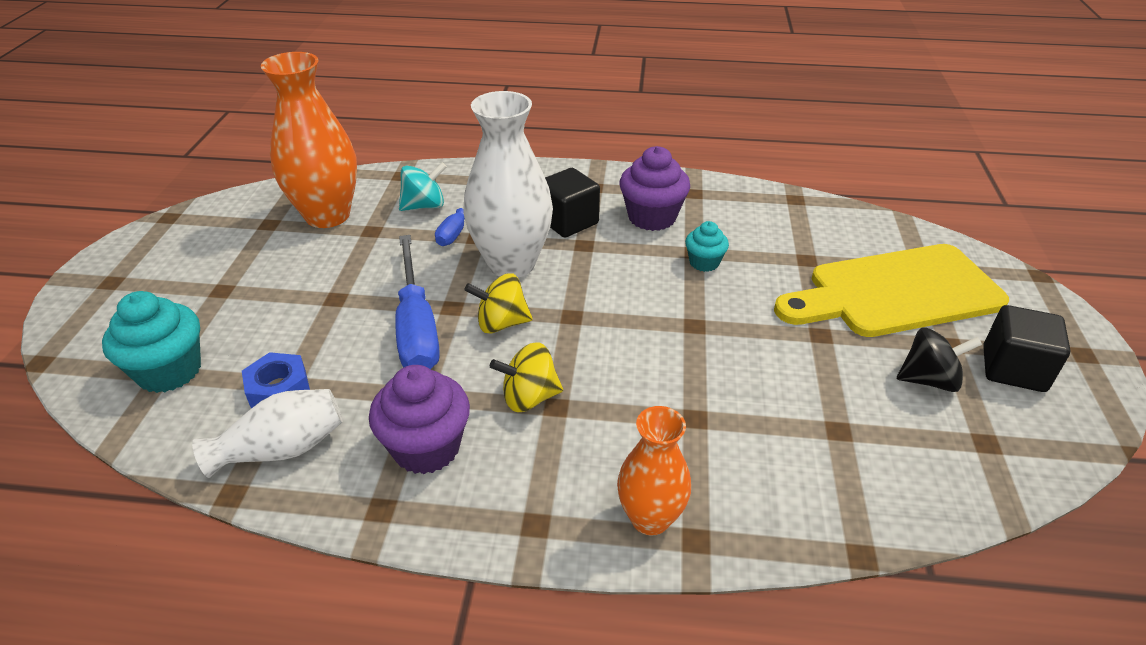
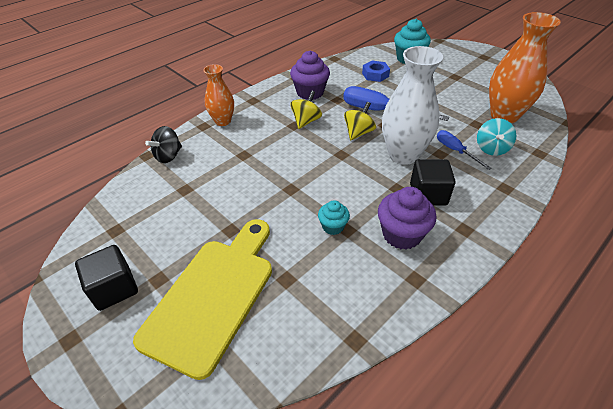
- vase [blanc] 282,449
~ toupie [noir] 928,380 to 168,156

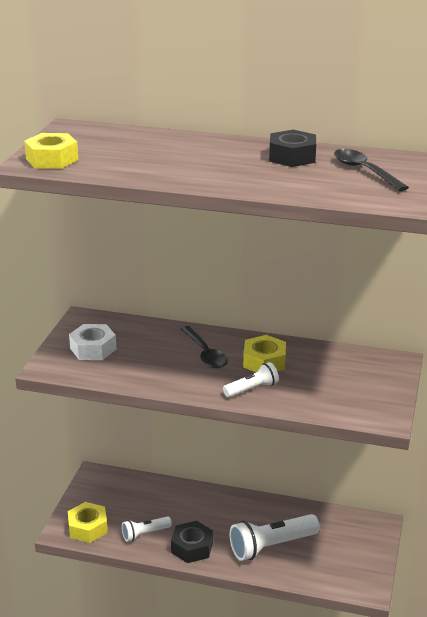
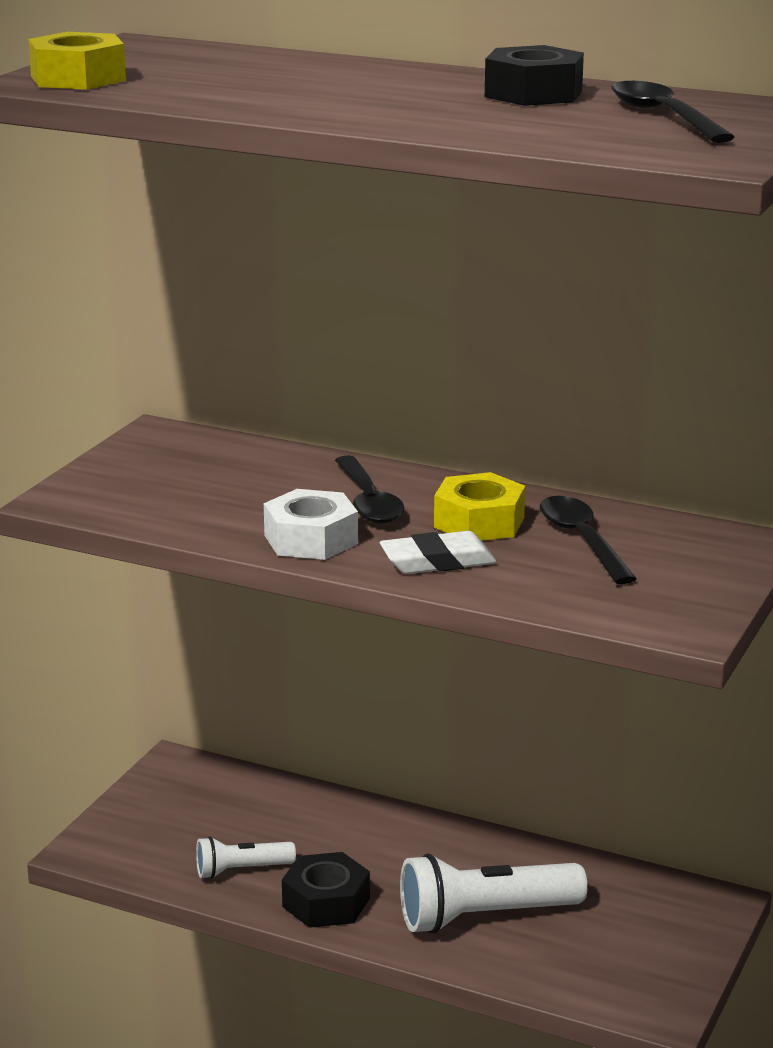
- écrou [jaune] 88,528
~ écrou [blanc] 93,349 to 310,539
~ lampe de poche [blanc] 252,389 to gomme [blanc] 437,561
+ cuillère [noir] 582,540

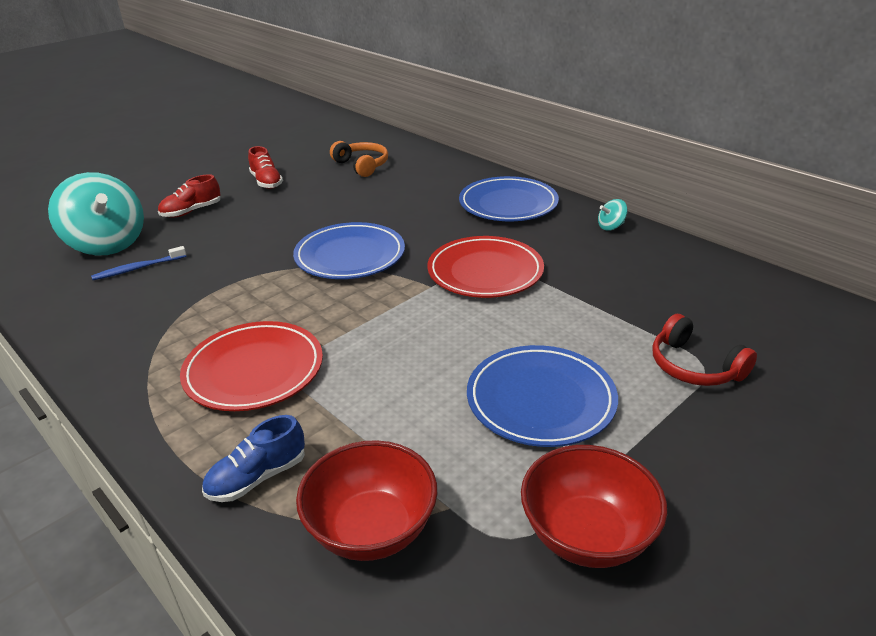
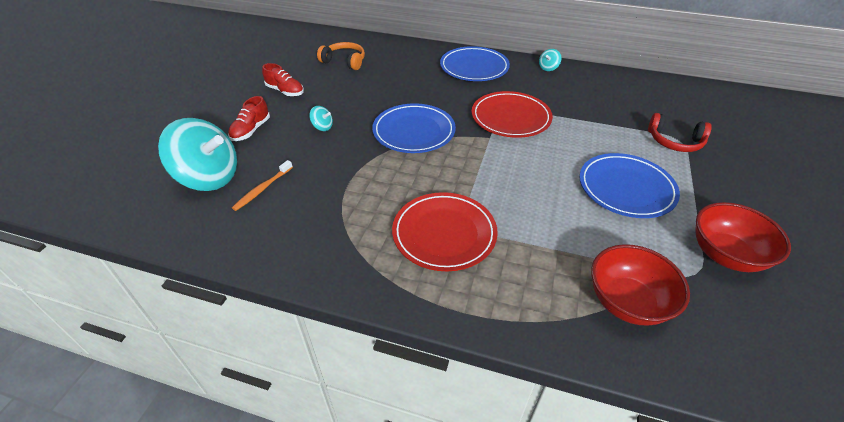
~ brosse à dents [bleu] 138,268 to brosse à dents [orange] 263,189
- chaussure [bleu] 257,477
+ toupie [turquoise] 322,127

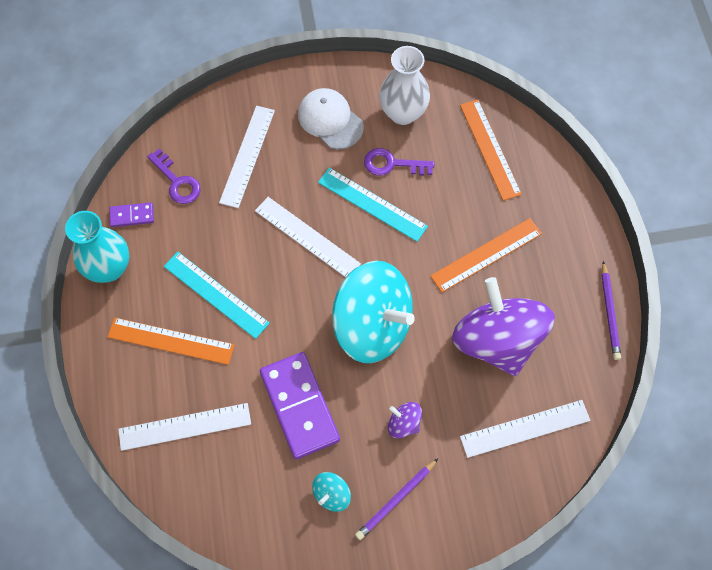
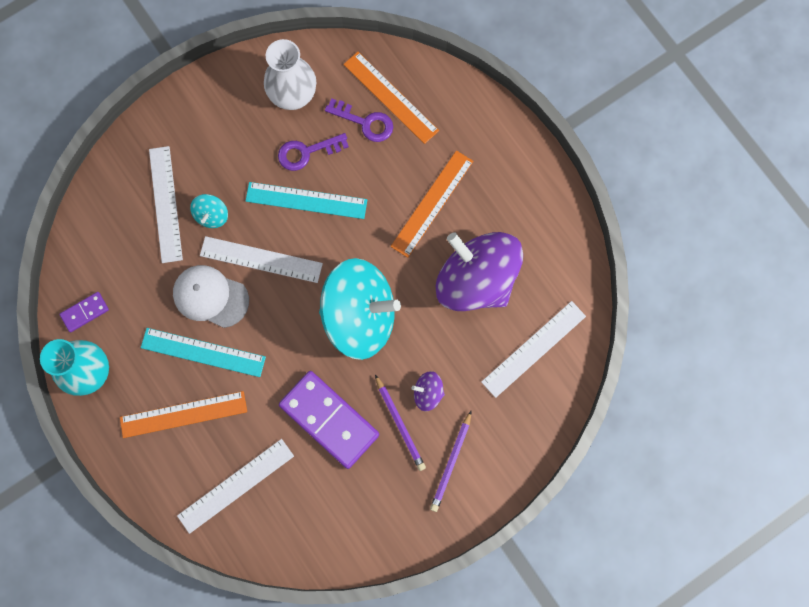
~ clé [violet] 177,182 to 365,122
~ casquette [blanc] 330,120 to 210,296
~ toupie [turquoise] 331,494 to 212,215
~ crayon [violet] 609,312 to 400,424

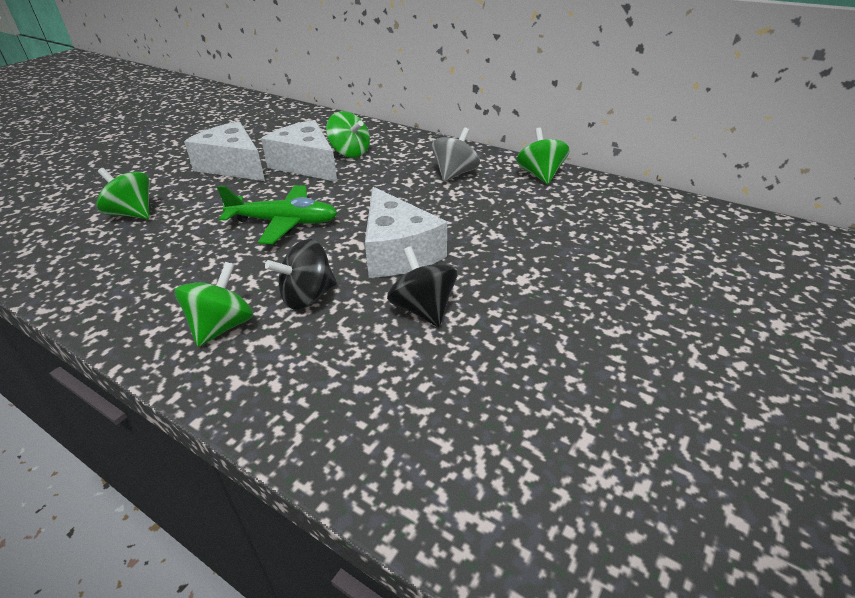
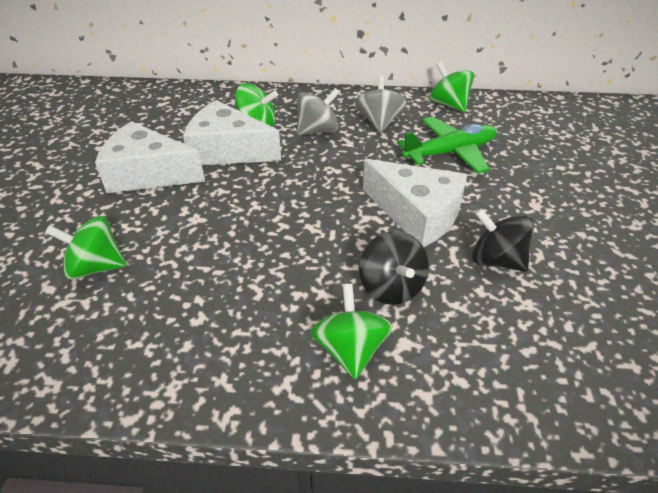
~ avion [vert] 284,222 to 450,152
~ toupie [noir] 308,296 = 391,287 45 degrees counterclockwise
+ toupie [gris] 317,130

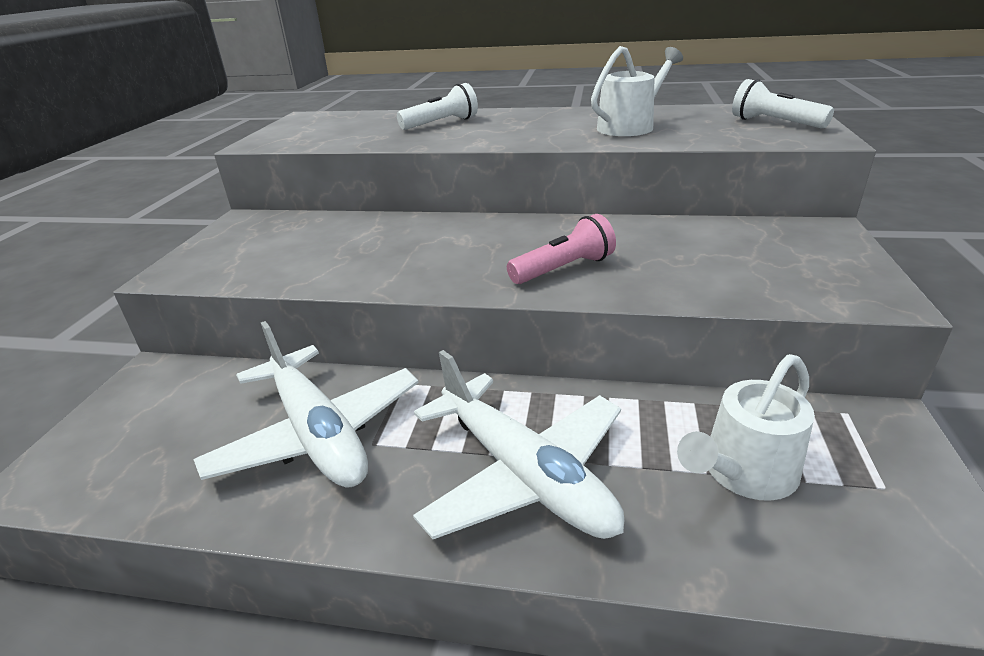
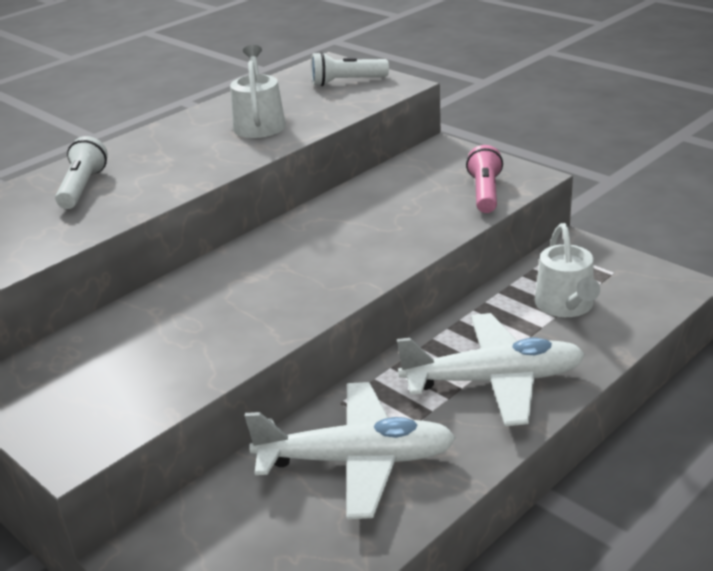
~ lampe de poche [rose] 563,269 to 485,193

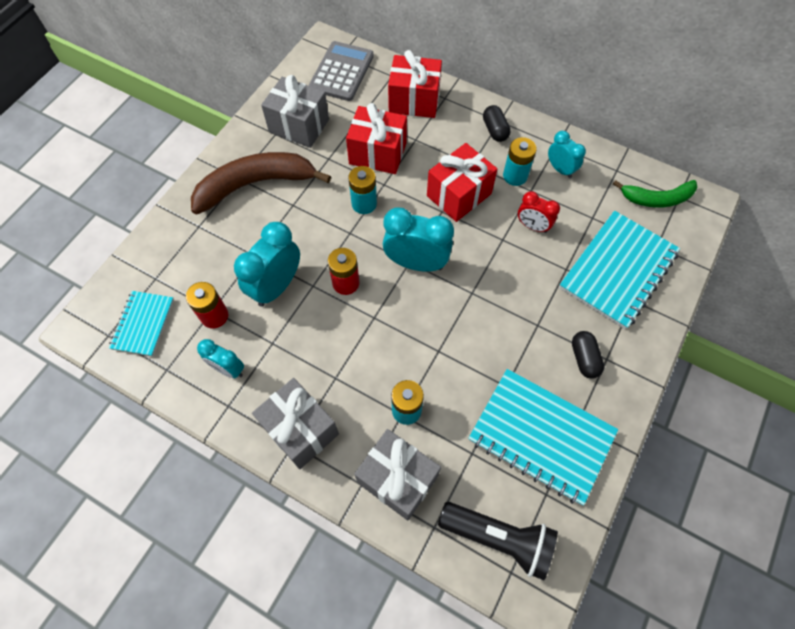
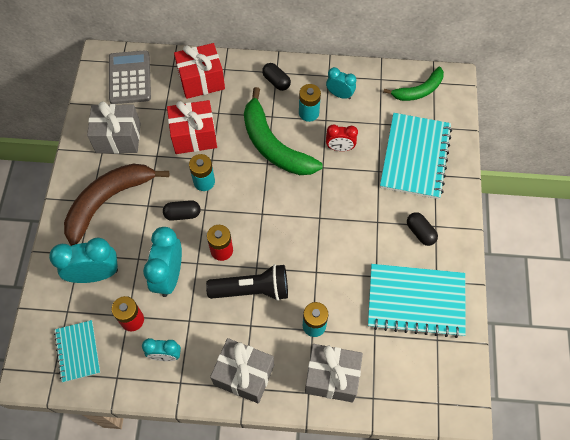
~ réveil [turquoise] 416,263 to 95,274
~ cadeau [rouge] 459,195 to banane [vert] 273,145
~ lampe de poche [noir] 498,538 to 252,290
+ gélule [noir] 182,214

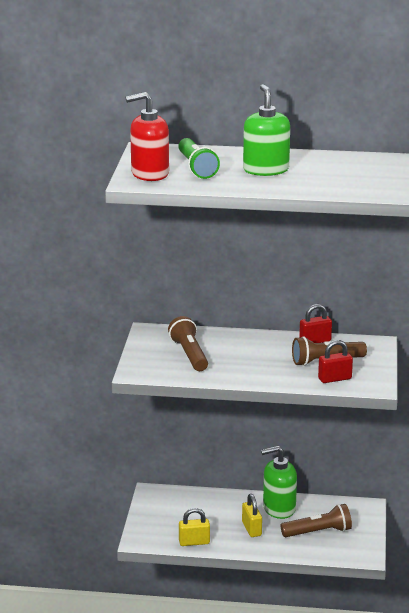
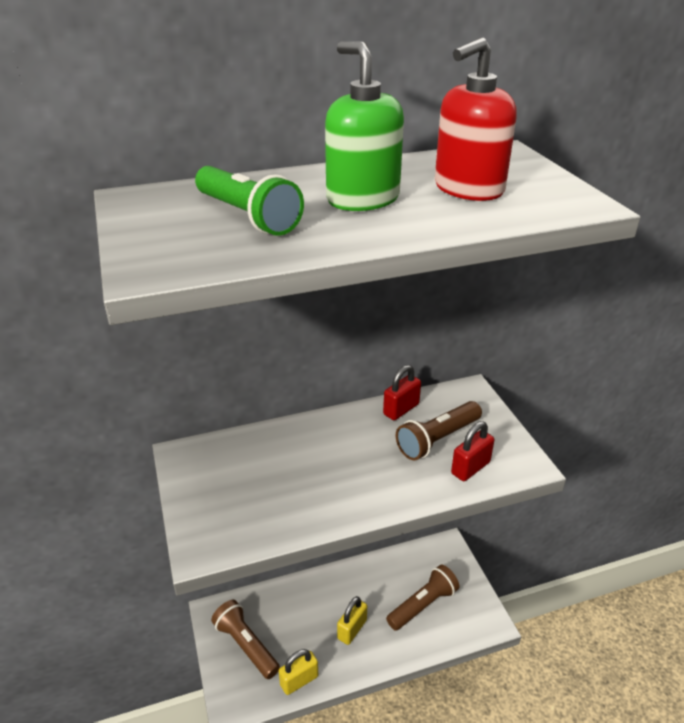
~ distributeur de savon [rouge] 149,174 to 468,189
~ lampe de poche [marron] 189,354 to 246,645
~ cadenas [jaune] 251,529 = 352,629 75 degrees clockwise
- distributeur de savon [vert] 279,508

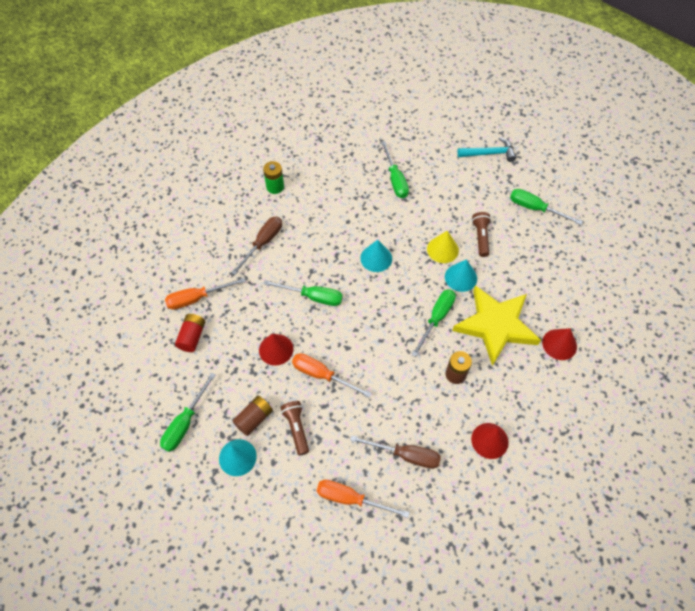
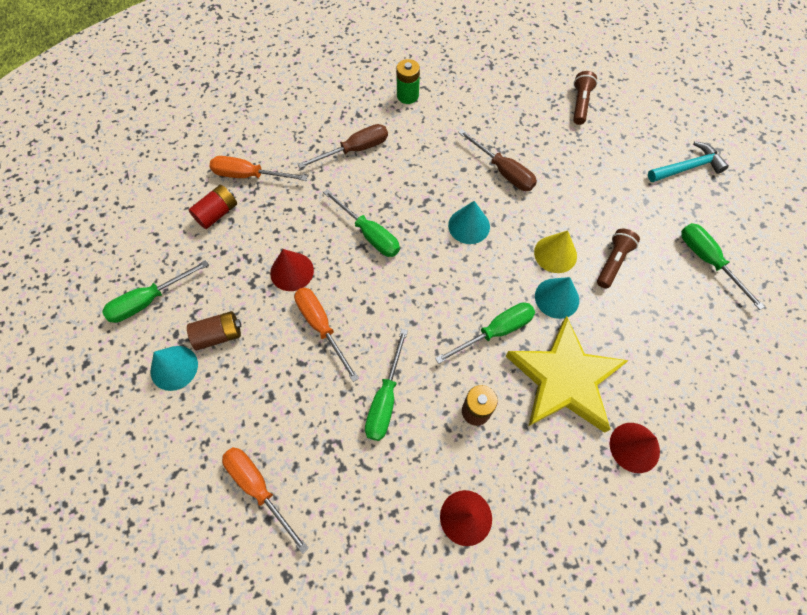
~ lampe de poche [marron] 296,428 to 580,104
~ tournevis [marron] 405,455 to 503,171
~ tournevis [vert] 395,180 to 385,399
~ marteau [turquoise] 489,153 = 687,167 45 degrees counterclockwise

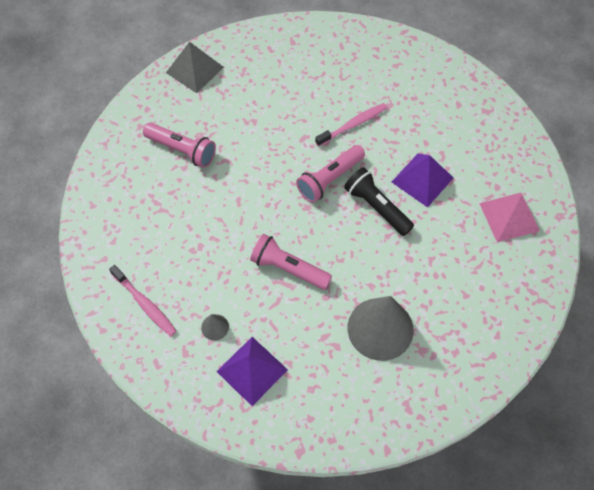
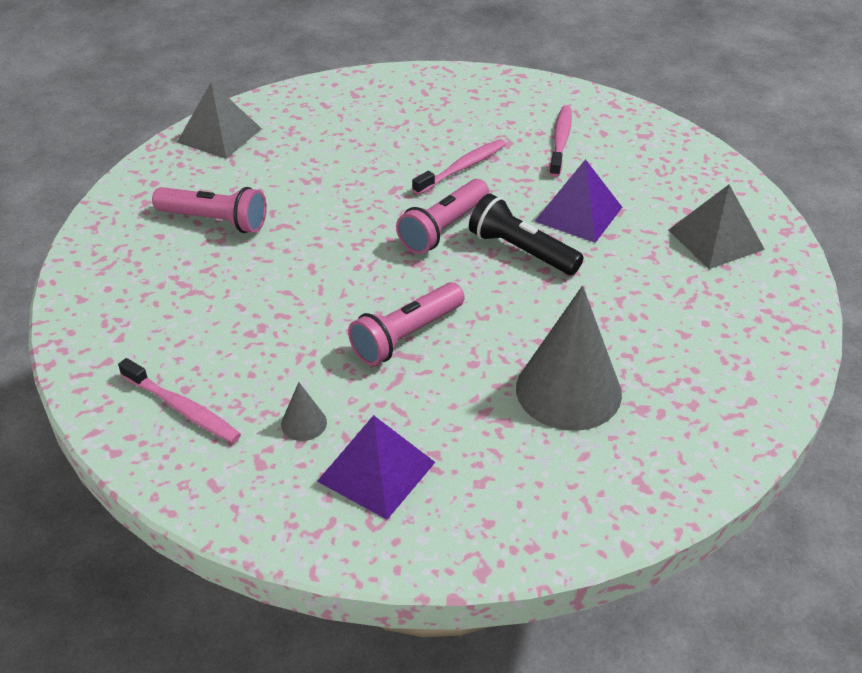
~ lampe de poche [rose] 288,268 = 406,336 60 degrees counterclockwise
~ pyramide [rose] 509,216 to pyramide [gris] 715,239
+ brosse à dents [rose] 560,141

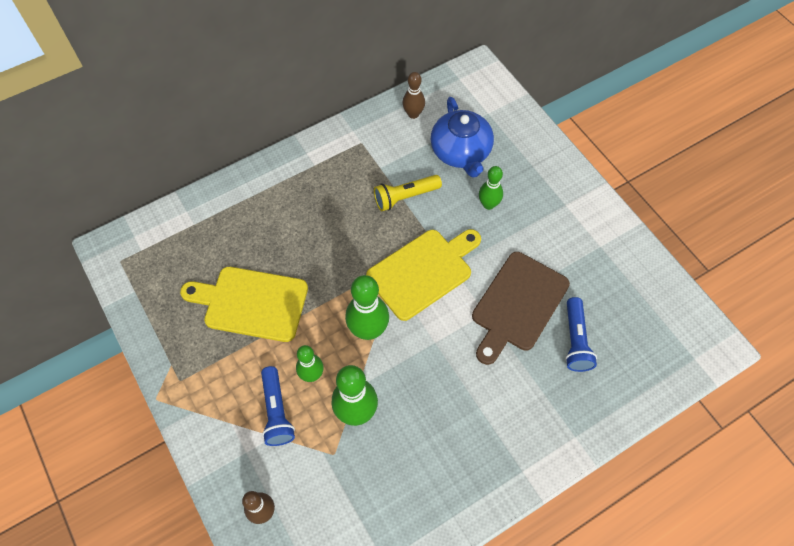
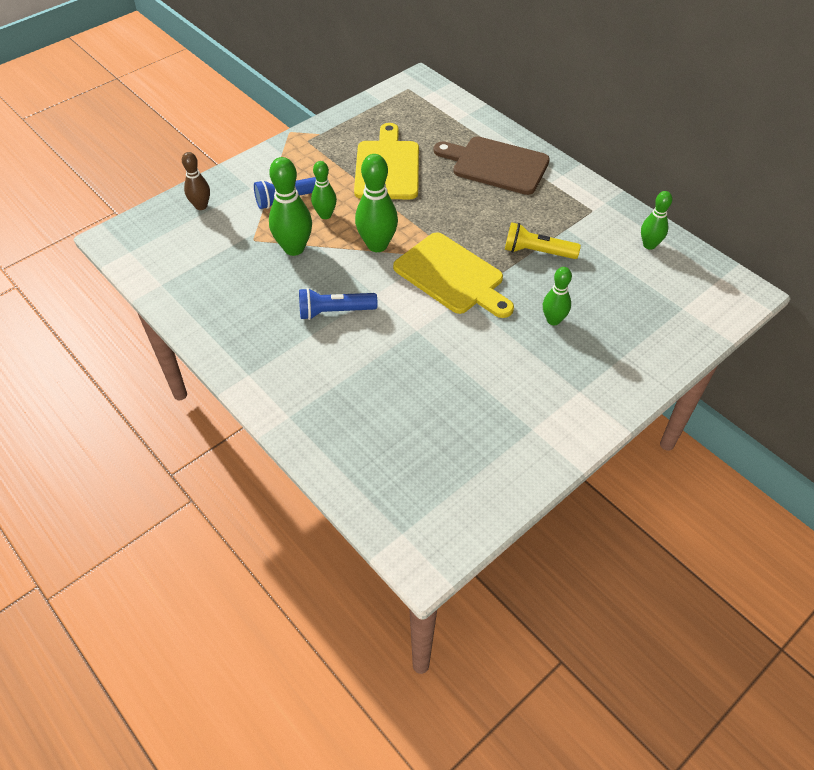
~ lampe de poche [jaune] 405,197 = 537,252 45 degrees counterclockwise
~ quille [marron] 413,114 to quille [vert] 649,245
- théière [bleu] 461,152
~ planche à découper [marron] 518,305 to 496,165
~ lampe de poche [bleu] 575,340 to 335,311

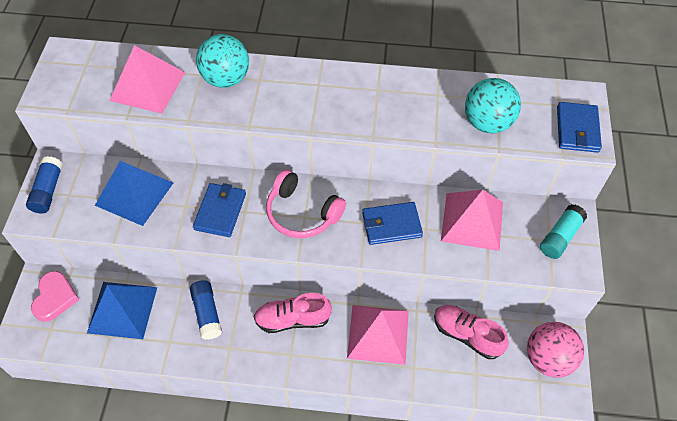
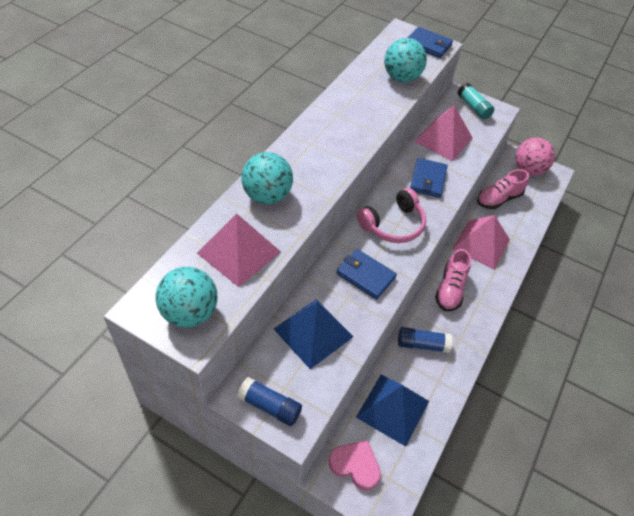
+ balle [turquoise] 189,313

